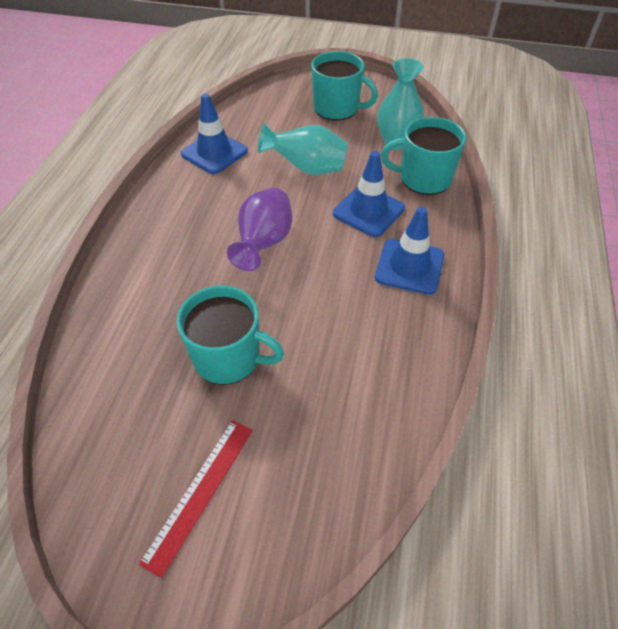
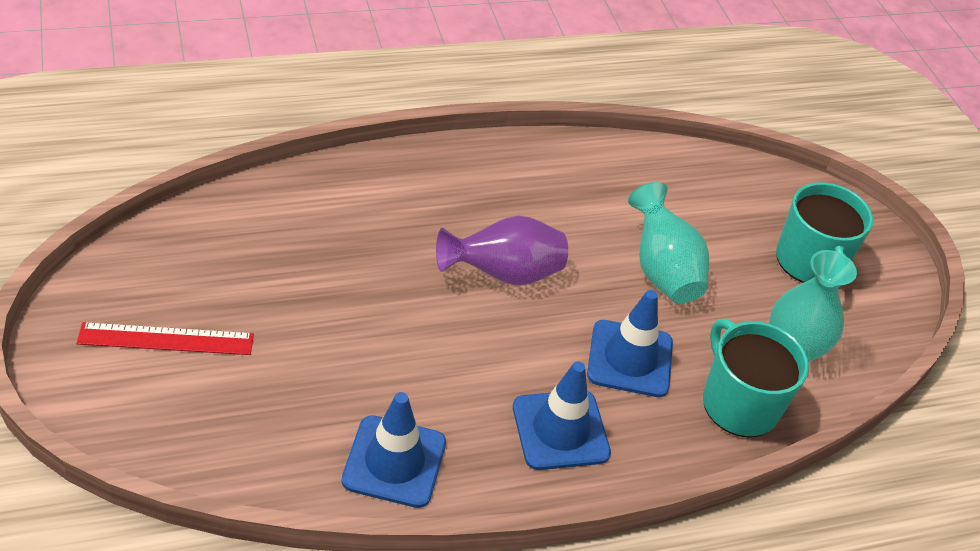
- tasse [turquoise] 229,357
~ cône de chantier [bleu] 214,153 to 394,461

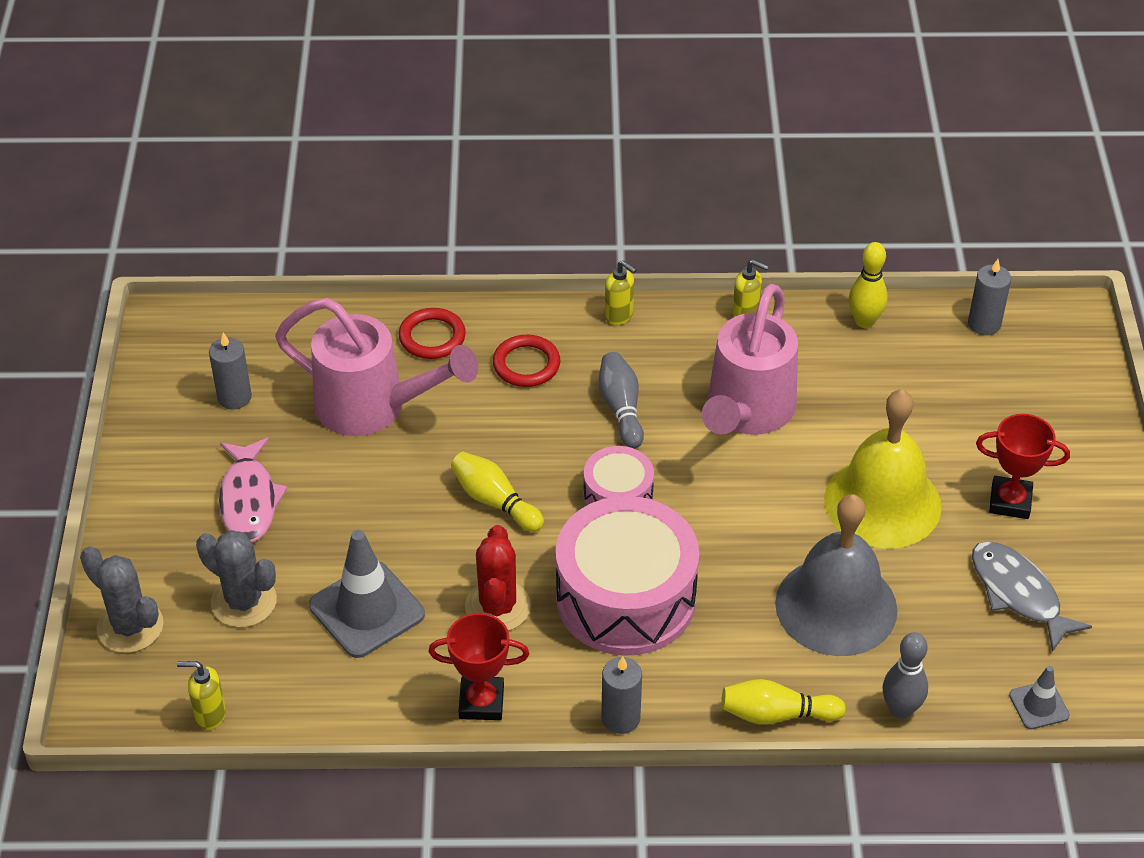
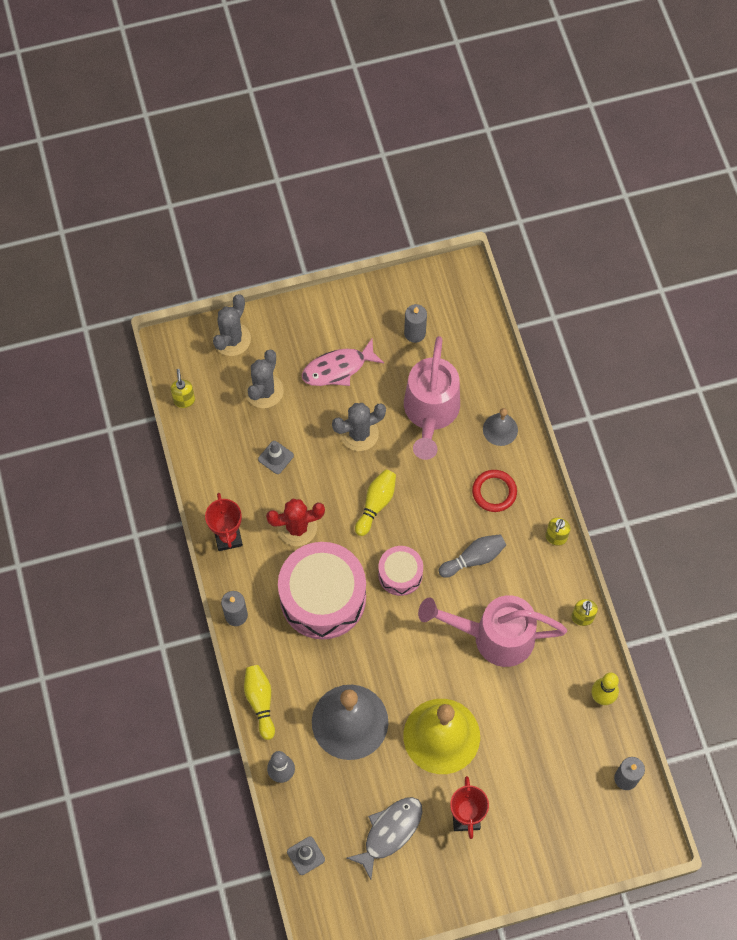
~ cône de chantier [gris] 367,610 = 276,457 x0.51
~ anneau [rouge] 432,337 to cloche [gris] 500,429
+ cactus [gris] 359,433

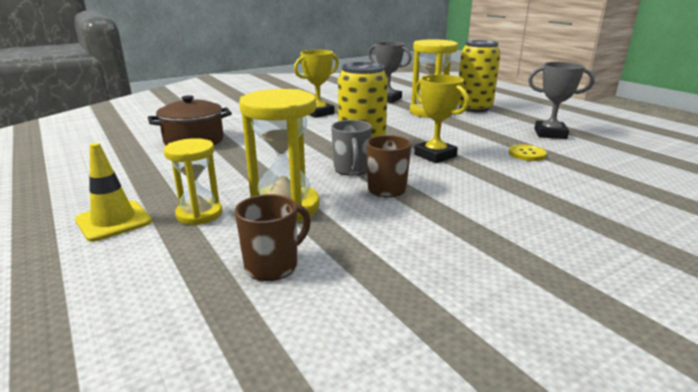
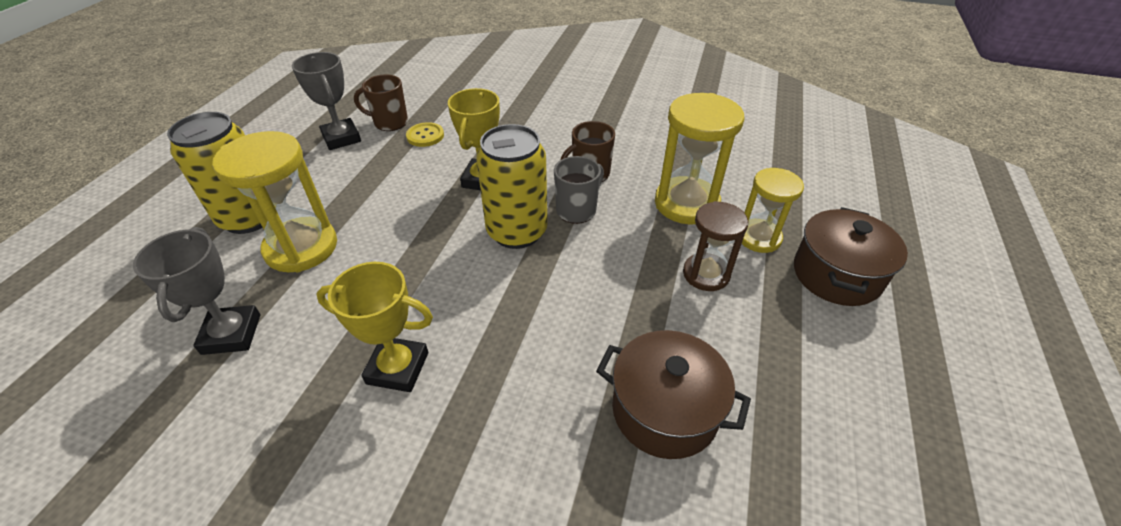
~ cône de chantier [jaune] 114,221 to marmite [marron] 836,275
~ tasse [marron] 273,265 to 390,122
+ sablier [marron] 706,274

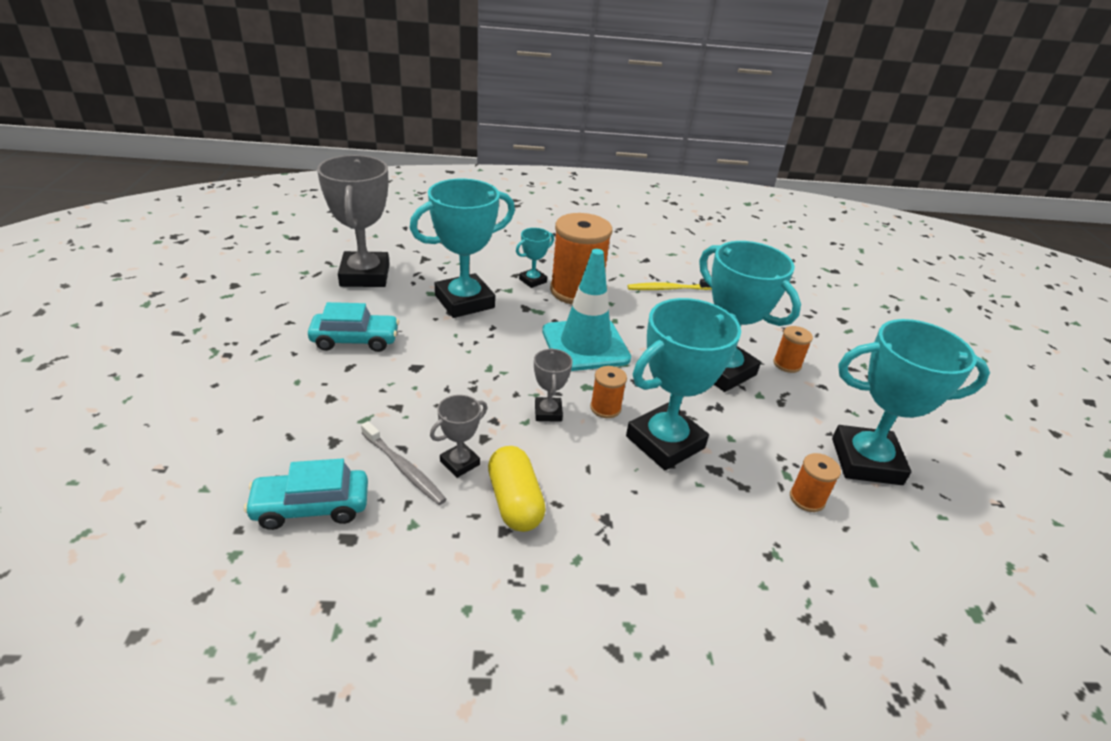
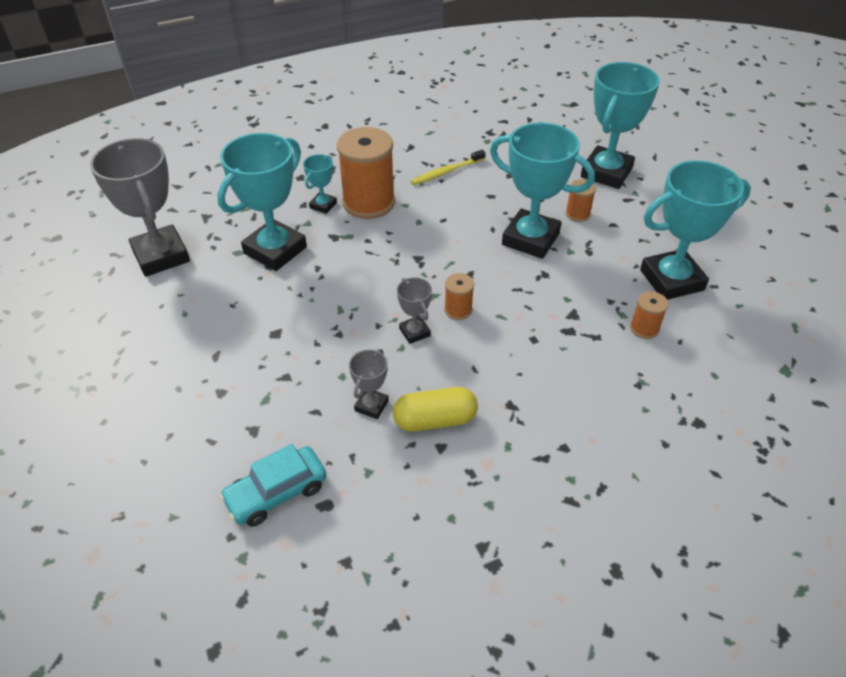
- voiture [turquoise] 355,340
- brosse à dents [gris] 404,469
~ gélule [jaune] 515,501 = 435,420 60 degrees counterclockwise
- cône de chantier [turquoise] 585,345
~ trophée [turquoise] 665,442 to 606,172

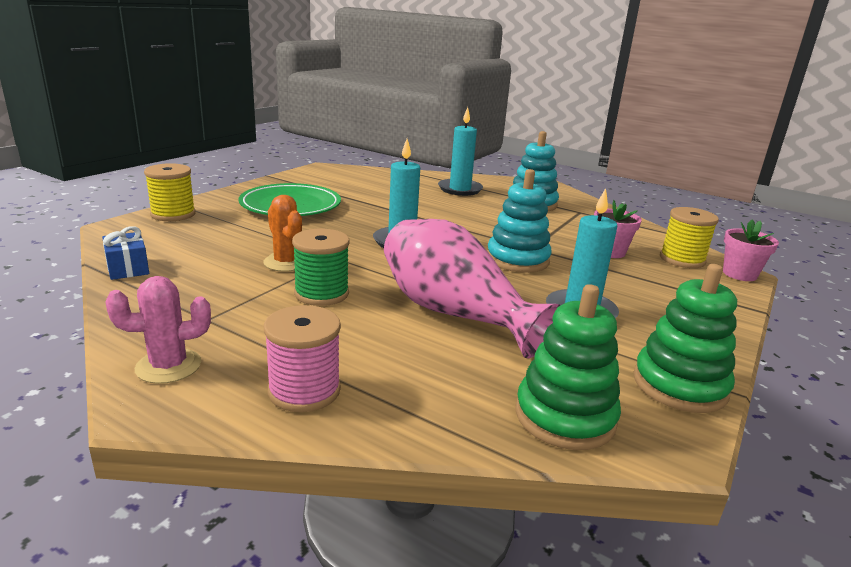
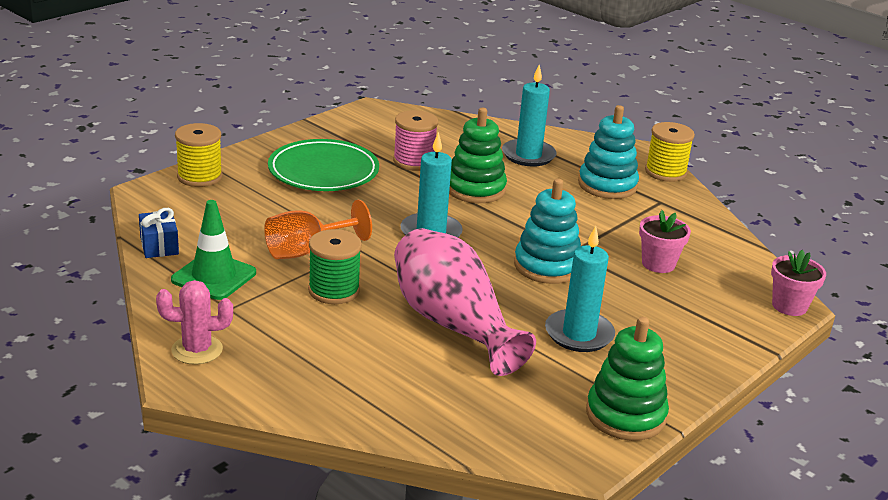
~ cactus [orange] 286,262 to verre à pied [orange] 306,251
~ bobine [rose] 304,390 to 414,161
~ jouet à empiler [vert] 565,417 to 475,189
~ bobine [jaune] 682,259 to 665,172
+ cône de chantier [vert] 214,276

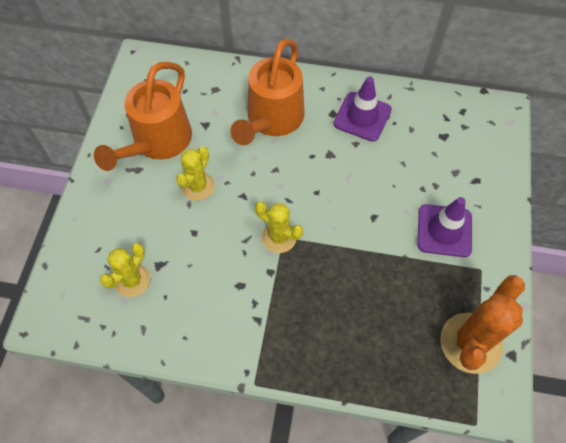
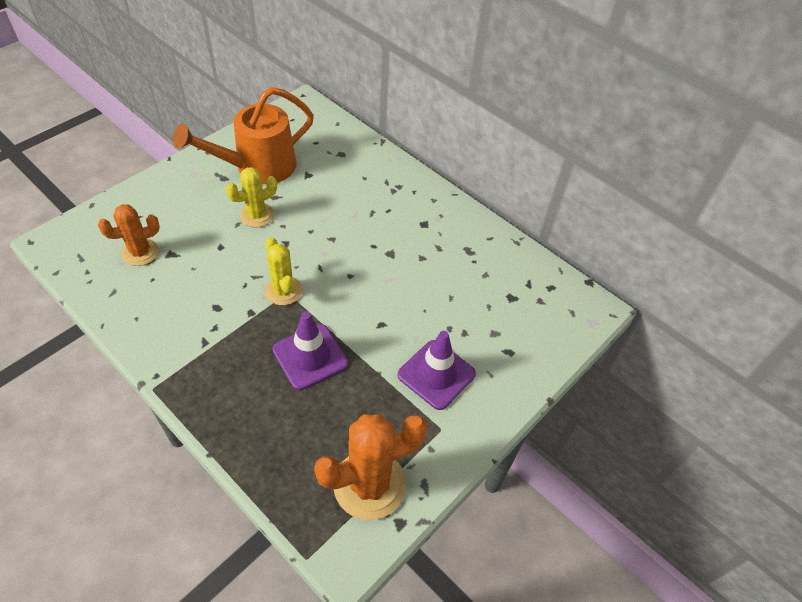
~ cactus [jaune] 132,280 to cactus [orange] 140,252
- arrosoir [orange] 272,120
~ cône de chantier [violet] 362,117 to 310,356

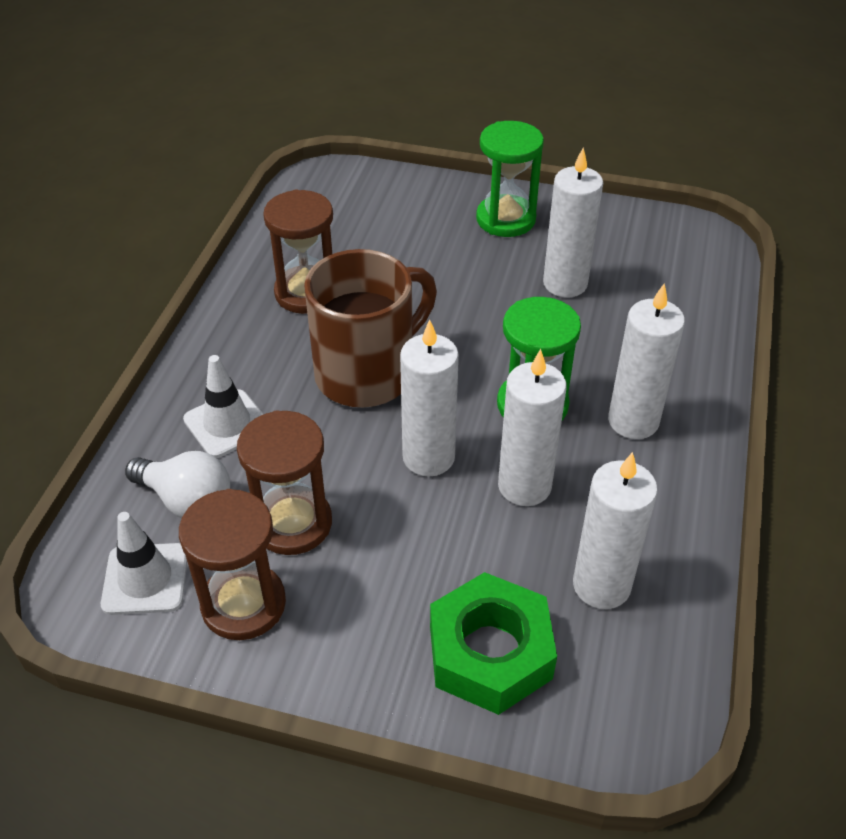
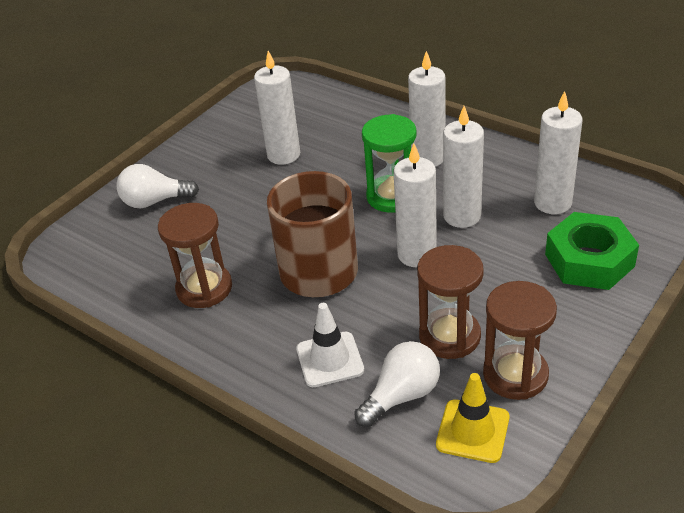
~ cône de chantier [blanc] 145,579 to cône de chantier [jaune] 472,431
- sablier [vert] 505,219
+ ampoule [blanc] 155,201

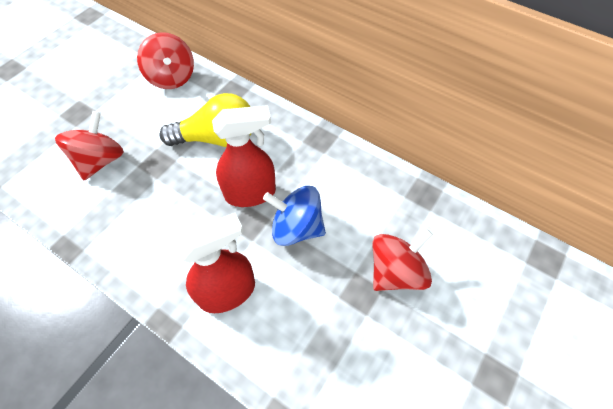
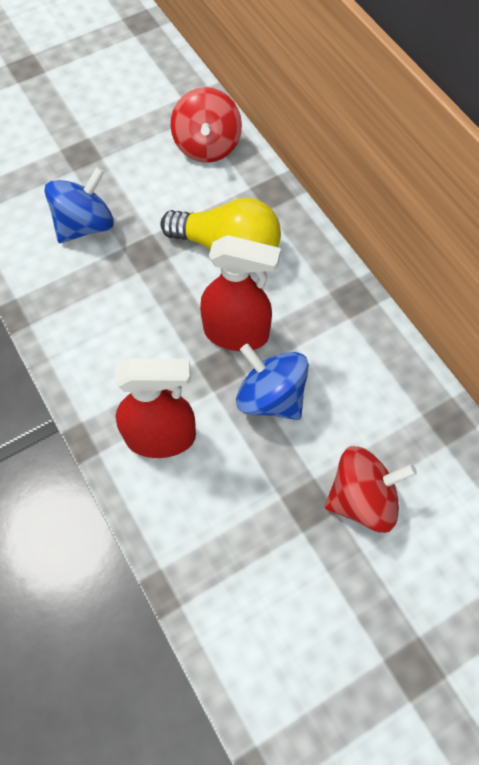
~ toupie [rouge] 100,160 to toupie [bleu] 85,225

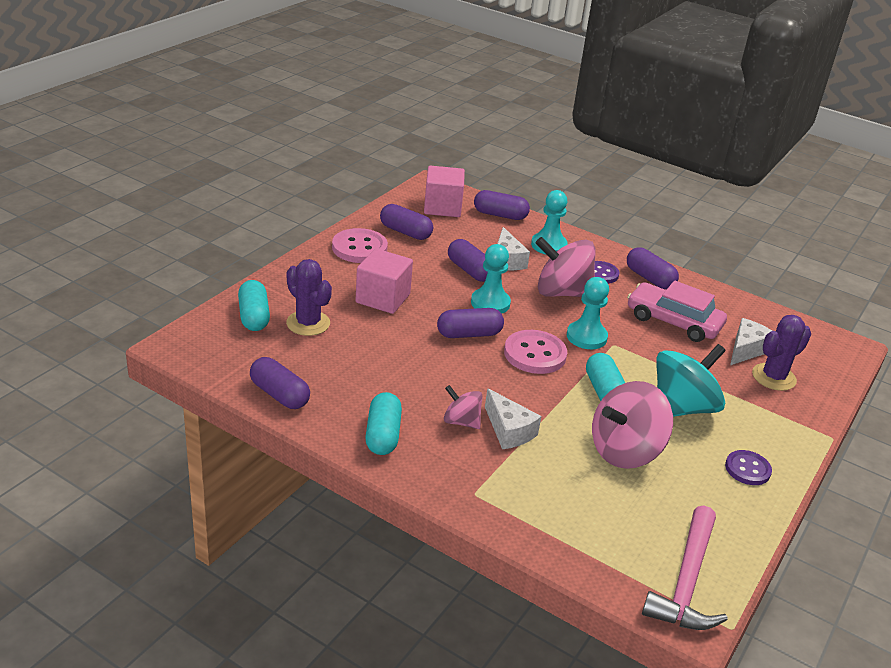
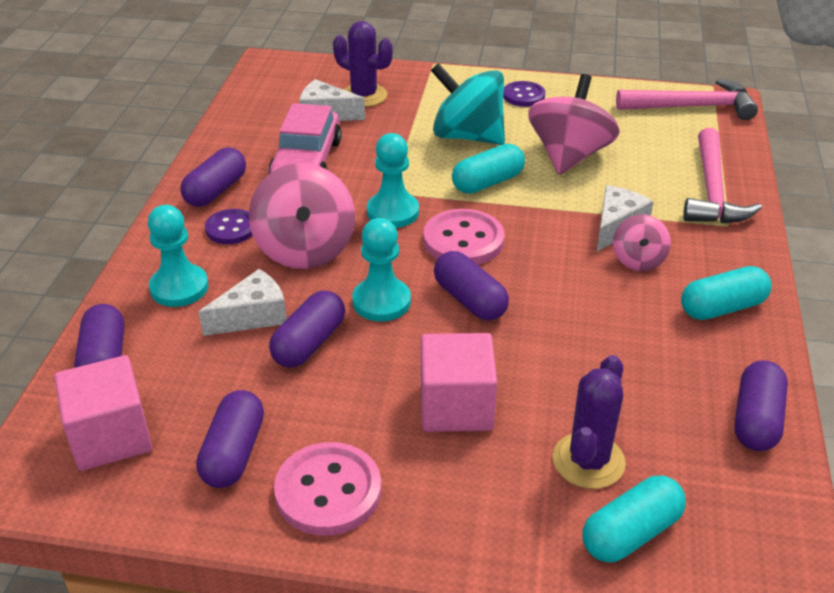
~ toupie [rose] 625,451 = 569,156 105 degrees counterclockwise
+ marteau [rose] 712,190

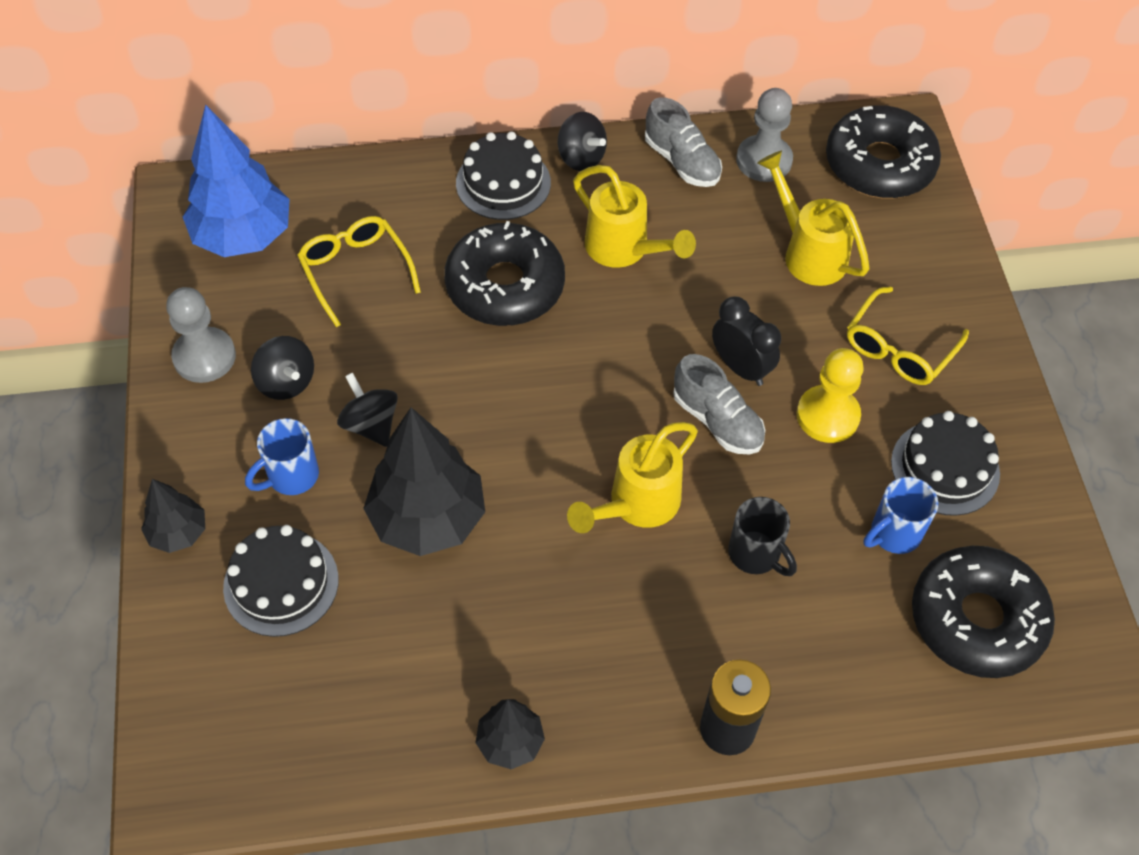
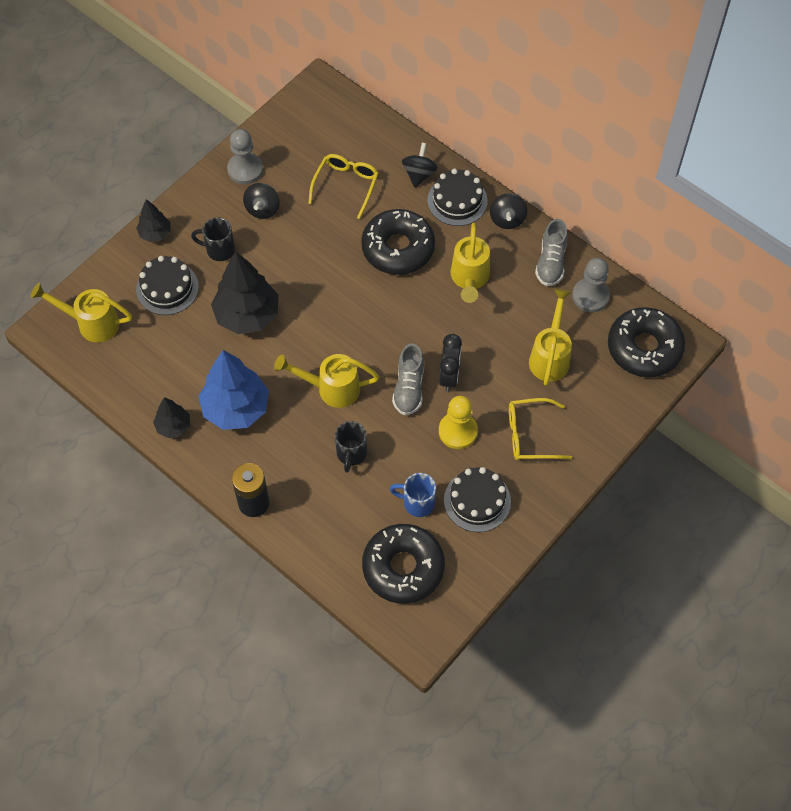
~ arbre [bleu] 243,237 to 236,408
~ tasse [bleu] 291,476 to tasse [noir] 219,250
~ toupie [noir] 370,424 to 419,174
+ arrosoir [jaune] 91,323

